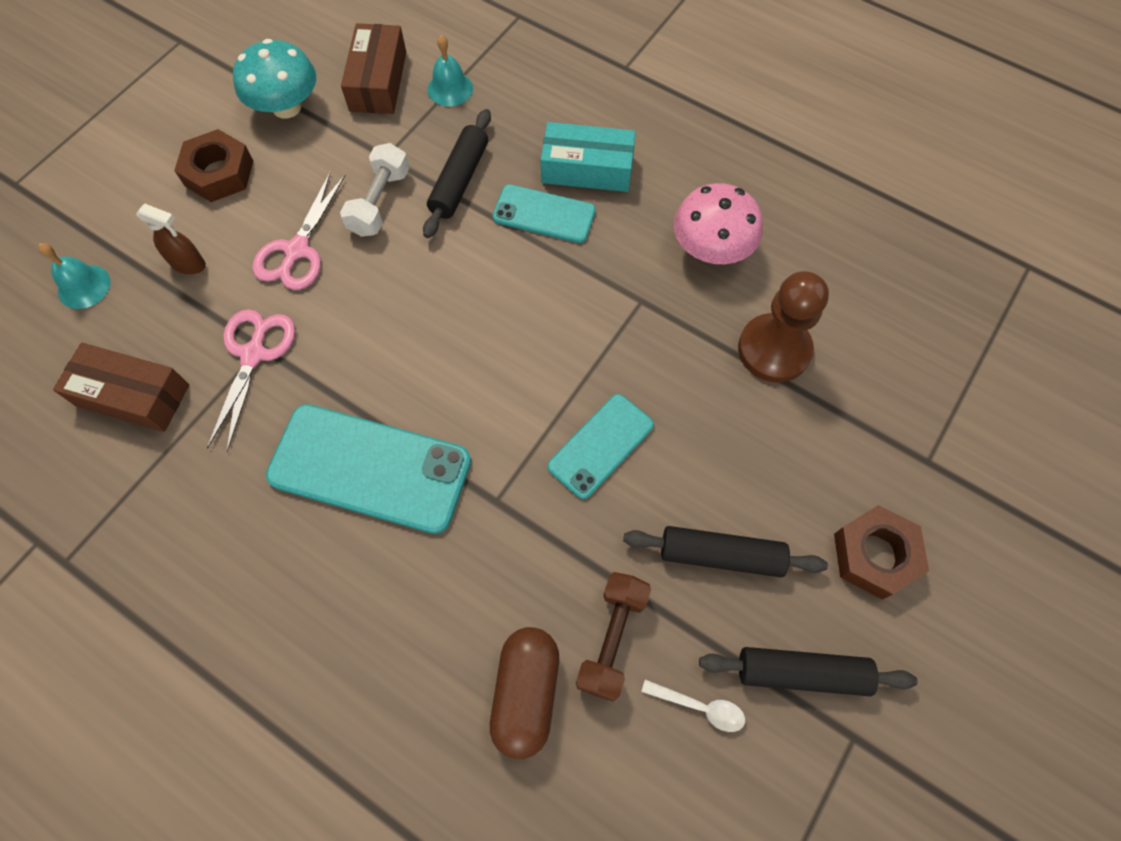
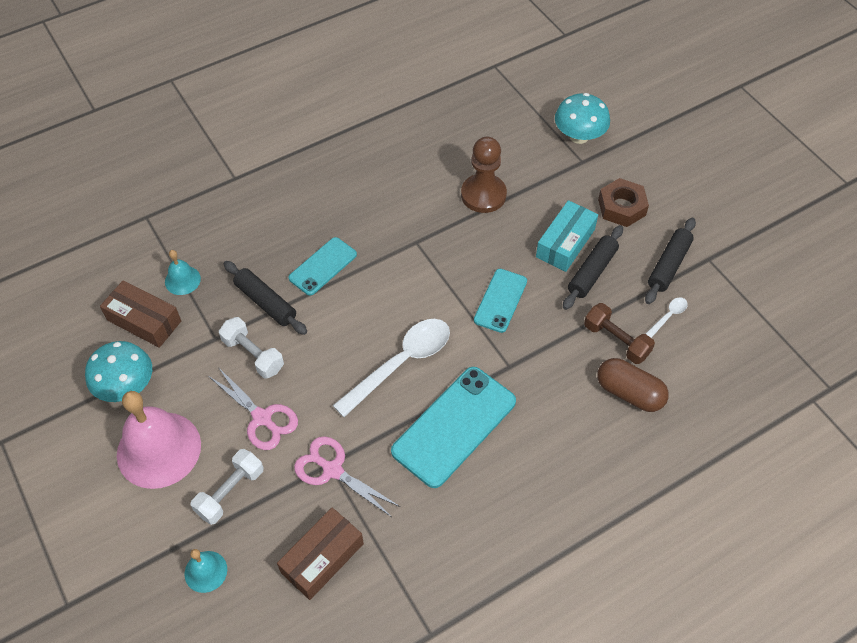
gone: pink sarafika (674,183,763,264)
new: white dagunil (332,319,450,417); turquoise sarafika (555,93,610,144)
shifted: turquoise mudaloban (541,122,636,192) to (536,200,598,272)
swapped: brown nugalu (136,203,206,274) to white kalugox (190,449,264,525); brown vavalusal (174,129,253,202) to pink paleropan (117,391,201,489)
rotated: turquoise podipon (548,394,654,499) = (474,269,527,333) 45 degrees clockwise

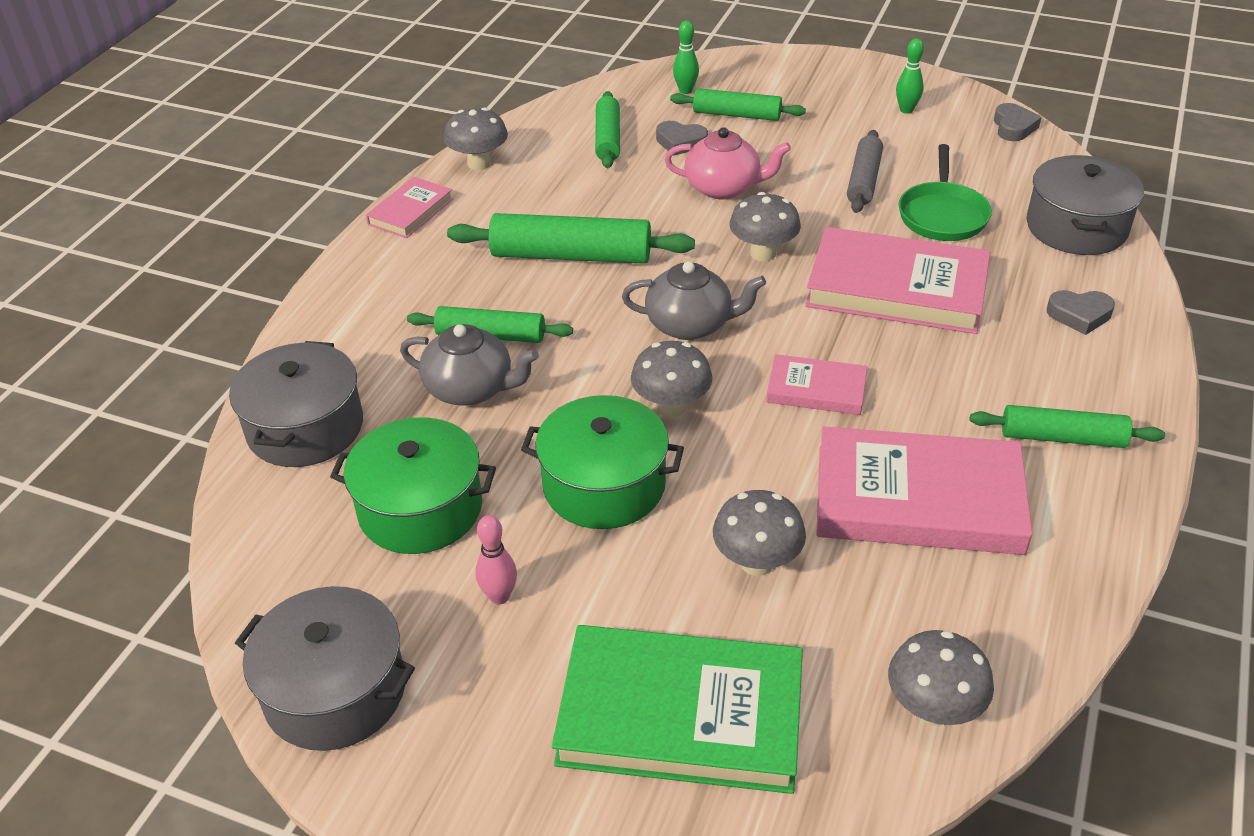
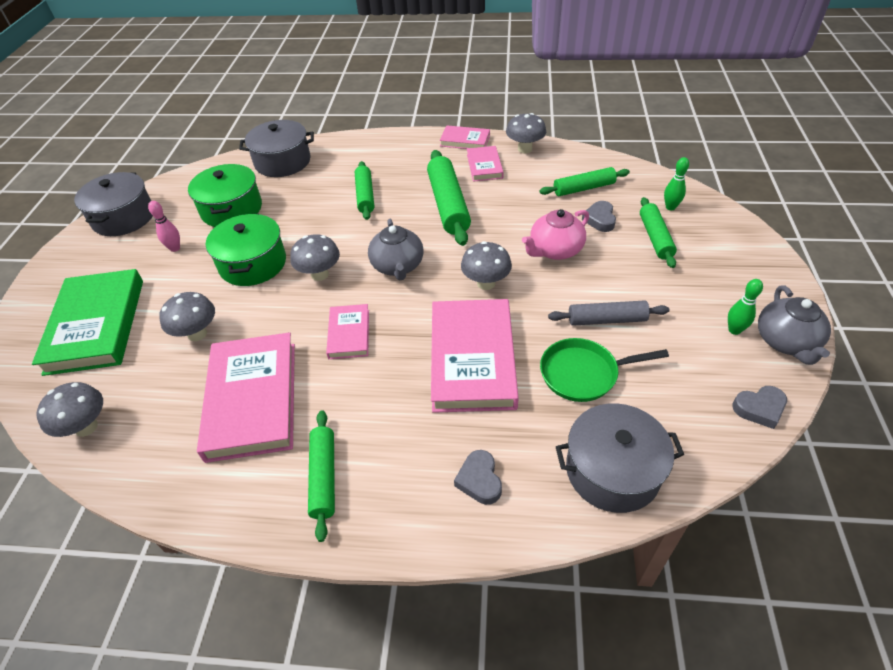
new: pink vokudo (467,146,504,182)
shifted: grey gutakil (400,324,539,406) to (758,285,831,365)
rotated: pink gutakil (665,127,791,199) = (522,209,589,260) 60 degrees clockwise

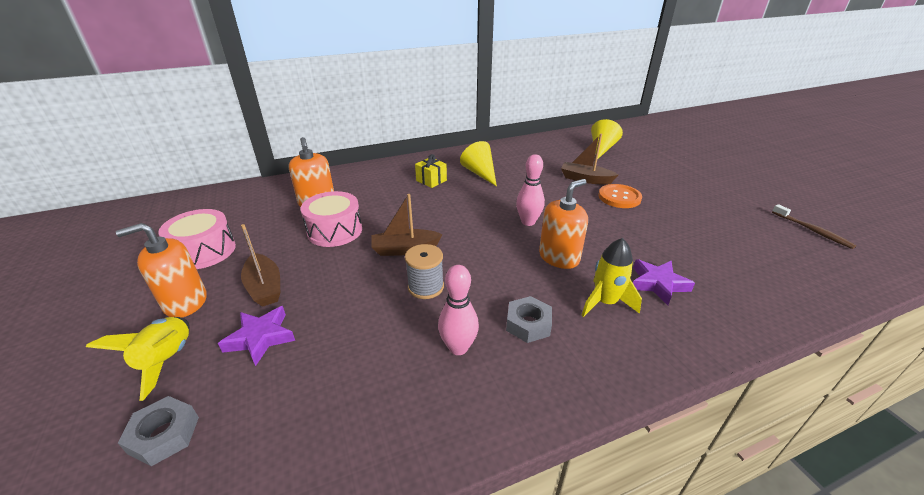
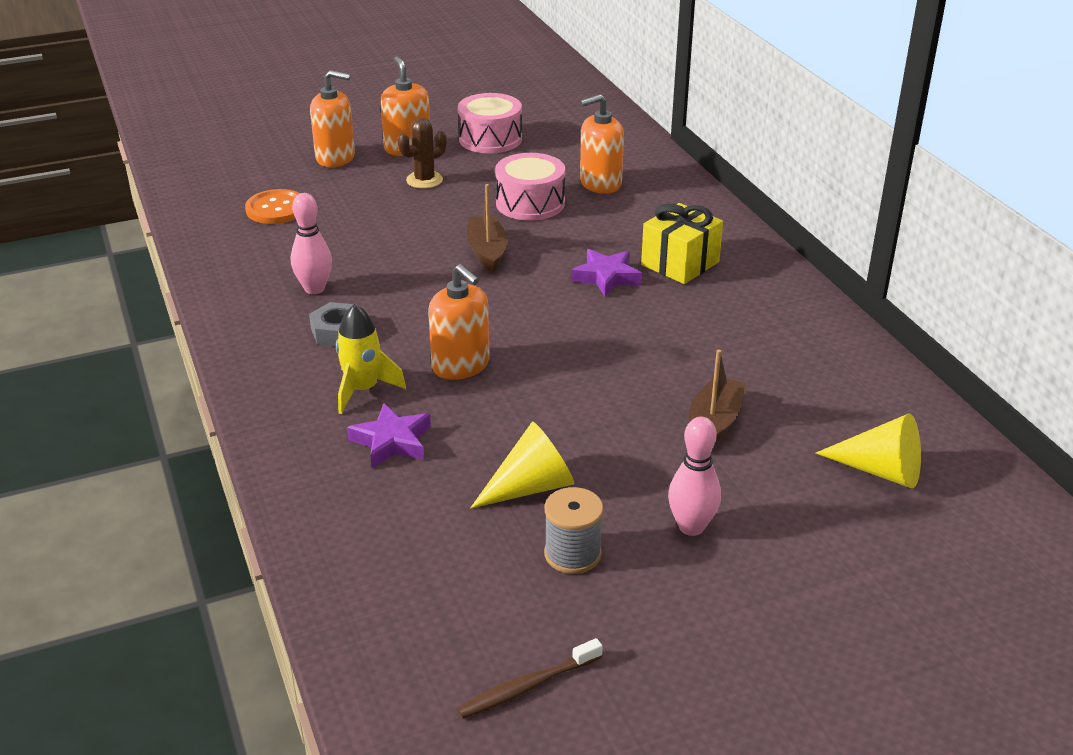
gone: grey vavalusal (118,396,199,466)
shifted: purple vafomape (218,306,295,366) to (571,249,642,296); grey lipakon (405,244,444,299) to (544,487,604,574); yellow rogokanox (460,141,497,186) to (470,422,574,509); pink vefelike (516,154,545,226) to (668,417,721,536); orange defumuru (598,184,642,208) to (245,189,300,224)
swapped: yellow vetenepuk (86,317,190,401) to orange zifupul (310,70,355,167); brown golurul (241,224,280,307) to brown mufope (398,118,447,189)
scaled: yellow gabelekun (415,154,447,188) = (641,203,723,284) x1.54

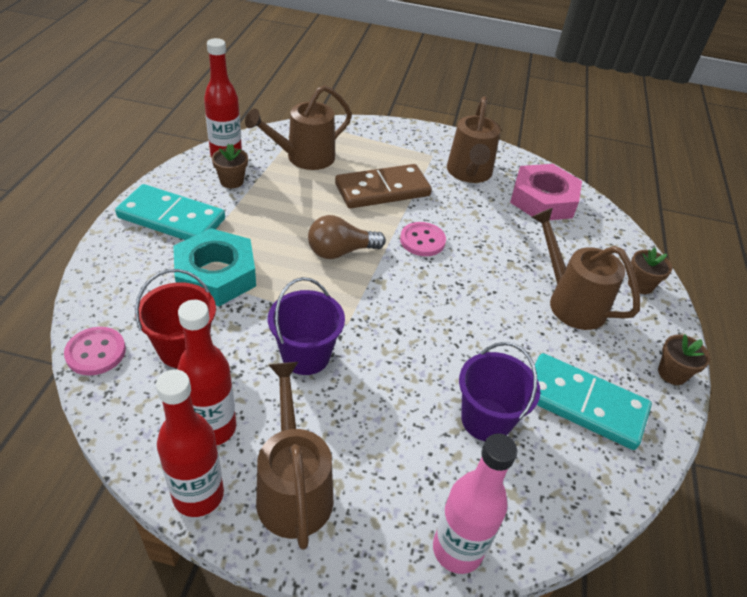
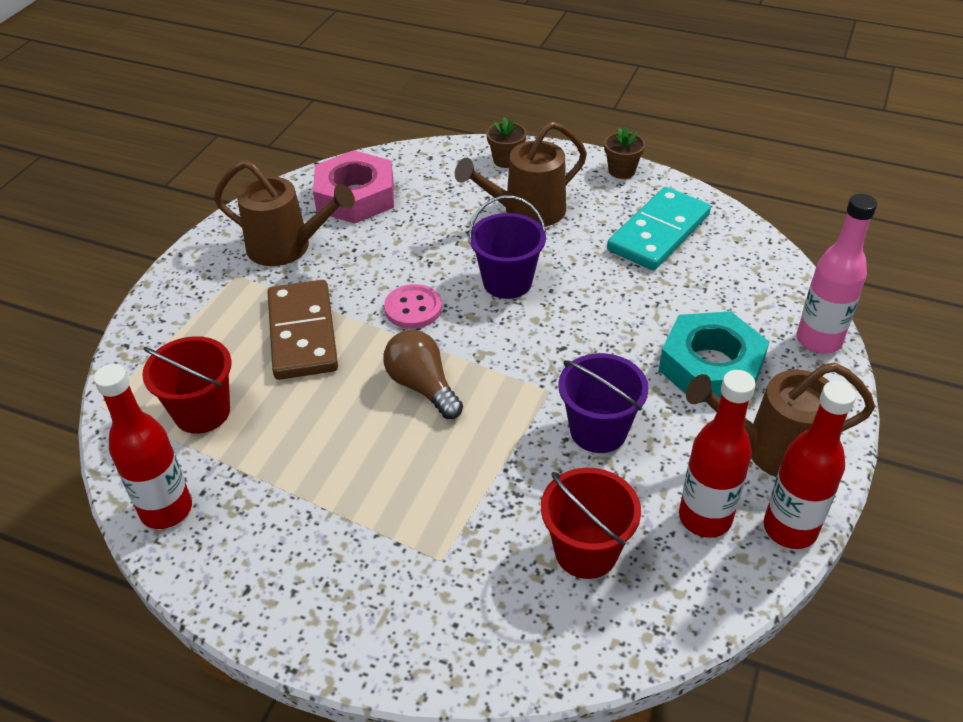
gone: pink defumuru (64,327,126,375); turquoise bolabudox (115,184,225,240); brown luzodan (212,144,248,188)
shifted: turquoise vavalusal (173,228,256,306) to (659,311,769,403); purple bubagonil (459,342,540,441) to (468,196,546,299)
swapped: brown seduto (245,85,352,170) to red bubagonil (142,336,232,434)
rotated: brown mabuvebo (308,215,385,259) = (383,330,463,419) 150 degrees clockwise

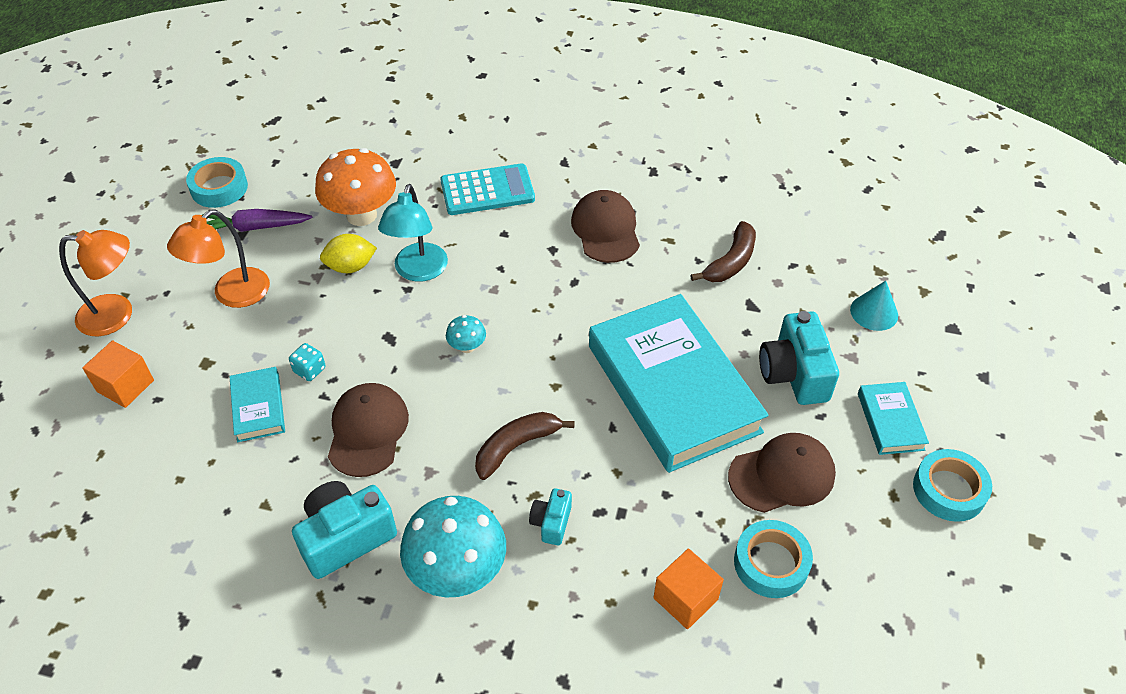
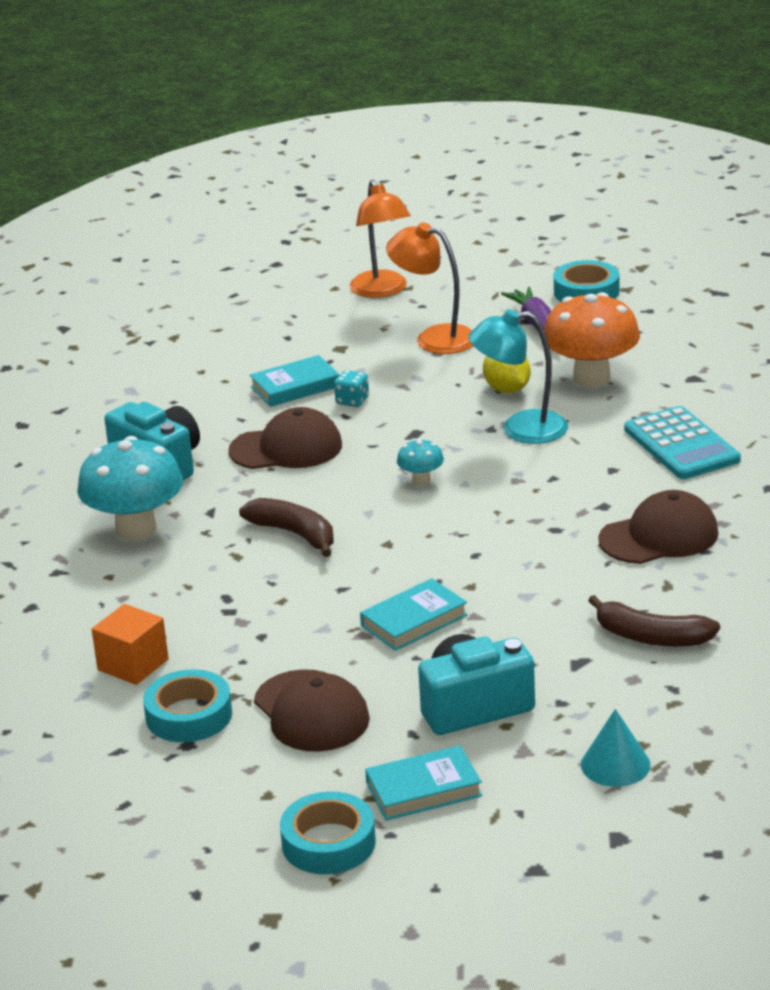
gone: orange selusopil (82,340,154,408); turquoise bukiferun (529,488,572,545)
scaled: turquoise vokudo (589,294,769,473) = (360,578,468,651) x0.43

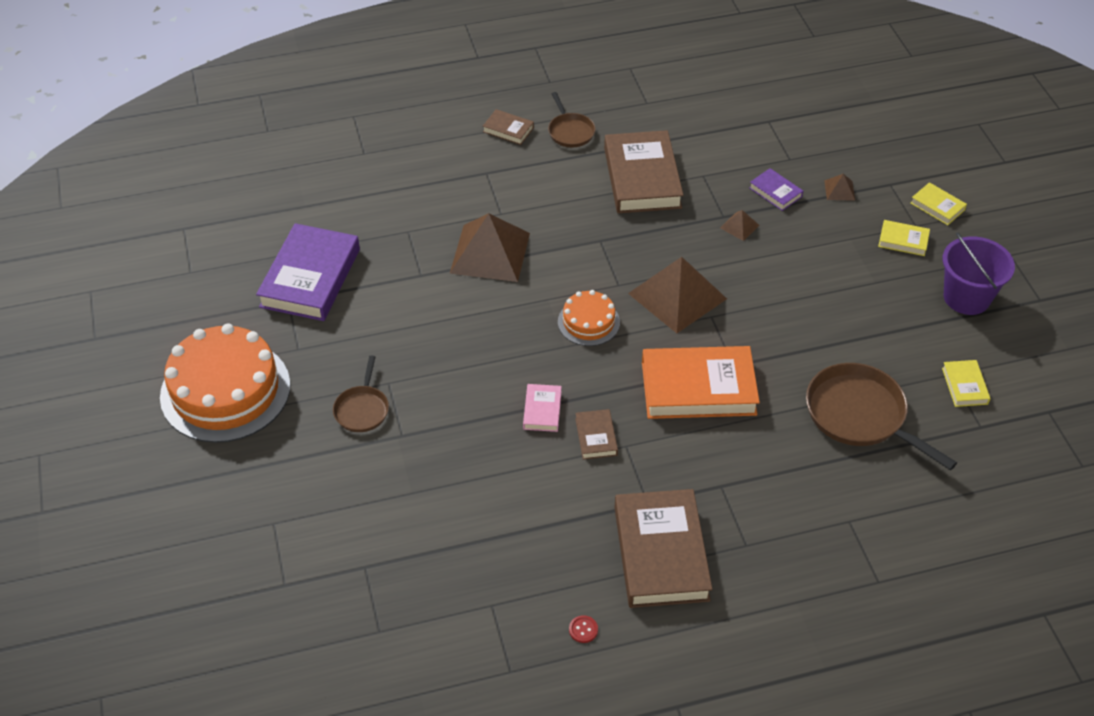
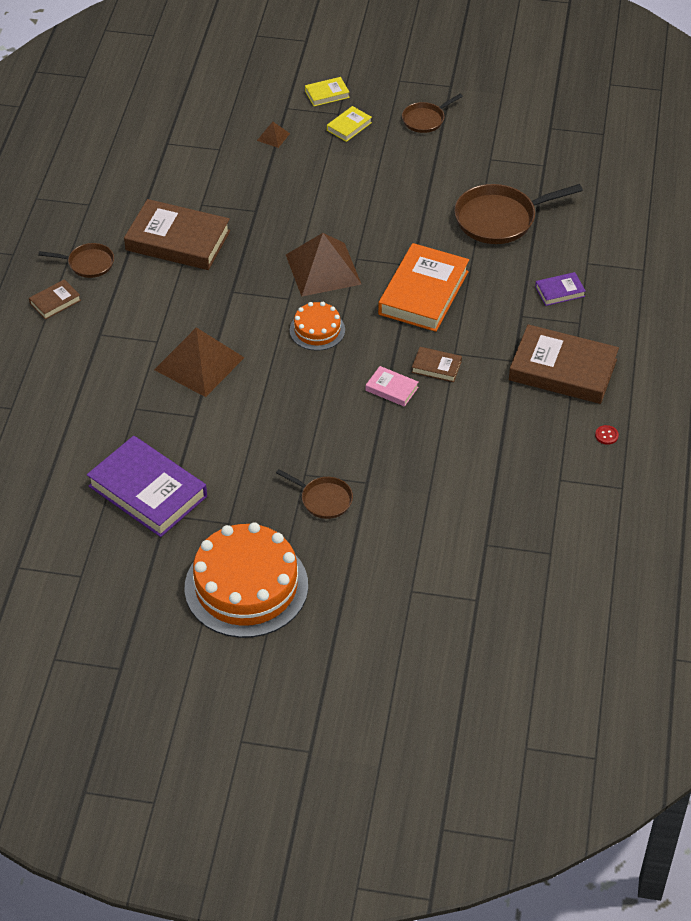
gone: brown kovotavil (720,210,760,241); yellow vokudo (942,360,991,407)
shifted: purple vokudo (749,168,803,211) to (535,272,586,306)
swapped: purple bubagonil (943,232,1015,315) to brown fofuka (402,94,463,133)

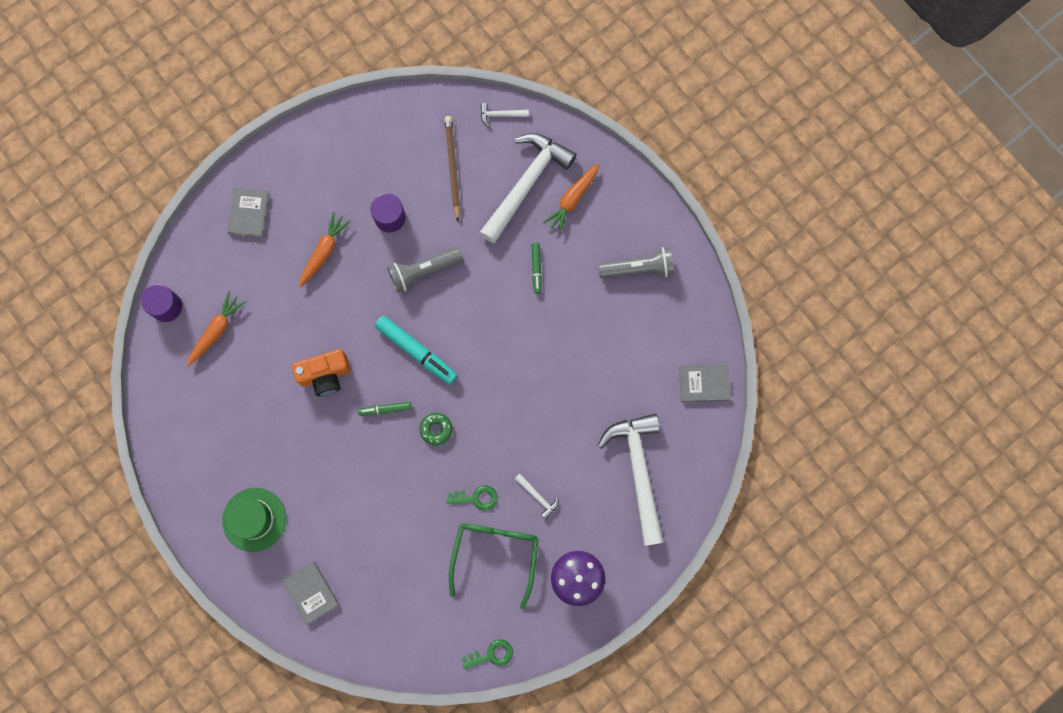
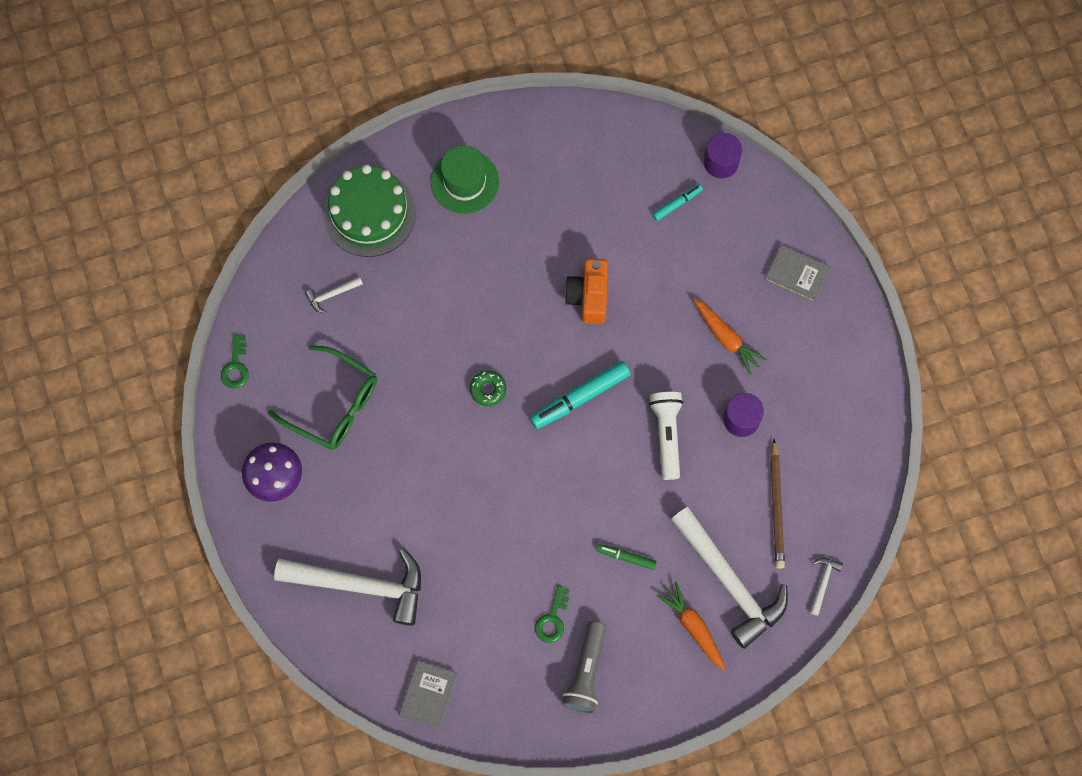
gone: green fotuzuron (358,402,411,416)
shifted: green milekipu (447,485,498,511) to (535,585,570,643); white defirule (515,474,559,520) to (305,277,363,313)
swapped: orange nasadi (187,291,245,366) to turquoise fotuzuron (653,184,703,221); grey vokudo (282,562,339,625) to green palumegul (323,164,416,257)
repainted: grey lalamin (387,247,464,293) to white lalamin (649,392,683,480)
rotated: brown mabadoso (445,116,460,222) = (770,439,785,569) 75 degrees clockwise

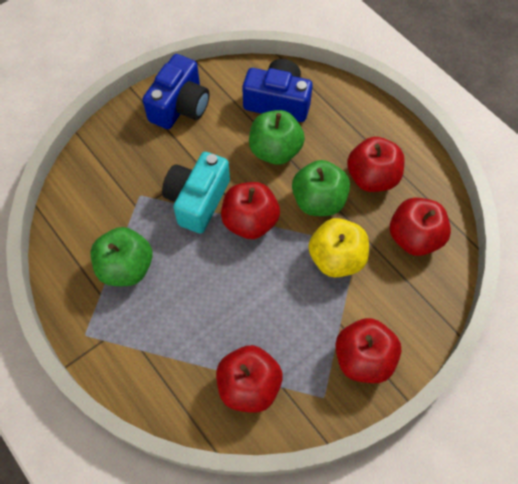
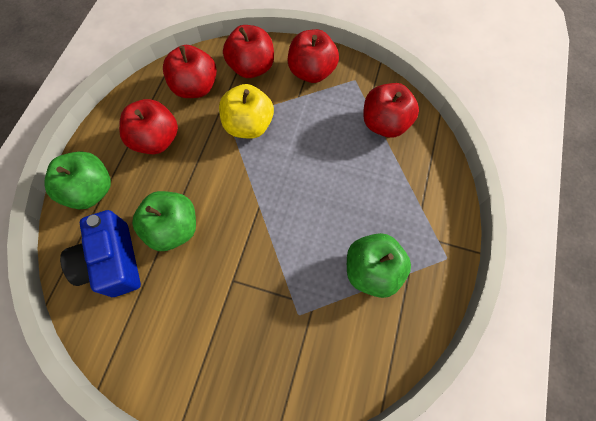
gone: blue bukiferun (143,54,210,129); turquoise bukiferun (162,152,230,234)
shifted: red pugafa (221,182,280,239) to (223,25,274,78); green pugafa (292,160,350,216) to (44,152,111,209)

